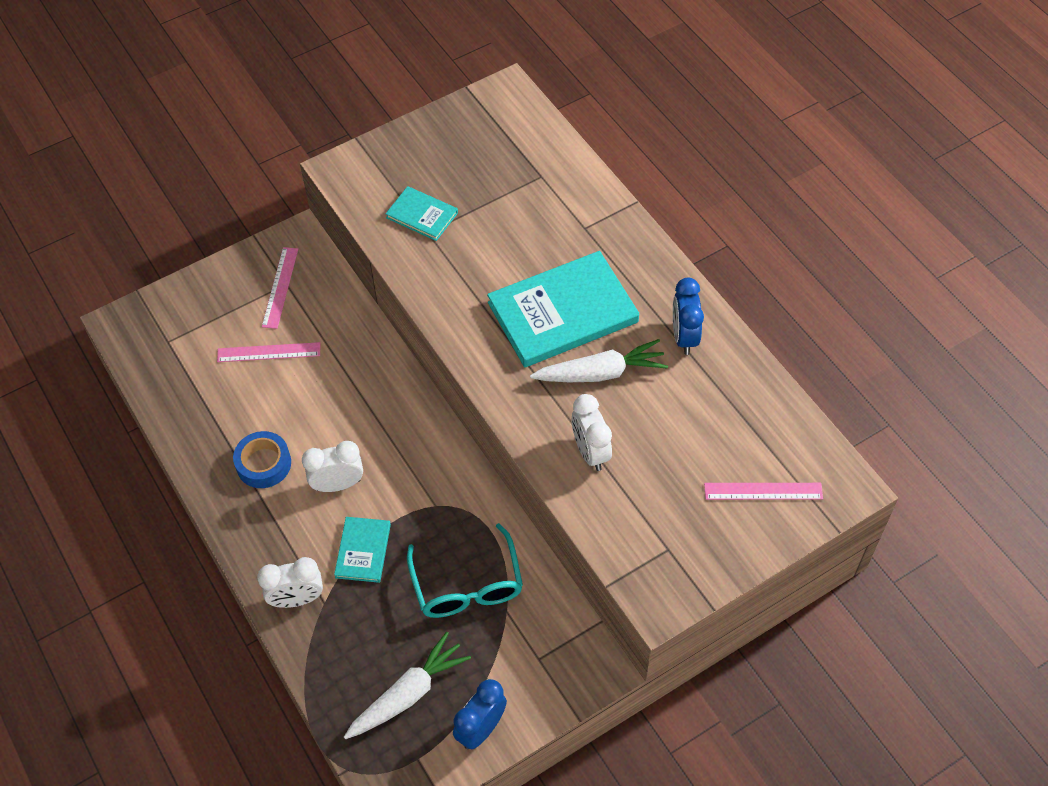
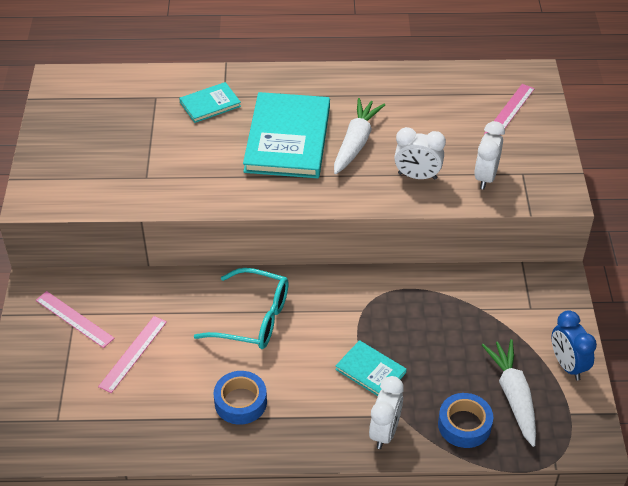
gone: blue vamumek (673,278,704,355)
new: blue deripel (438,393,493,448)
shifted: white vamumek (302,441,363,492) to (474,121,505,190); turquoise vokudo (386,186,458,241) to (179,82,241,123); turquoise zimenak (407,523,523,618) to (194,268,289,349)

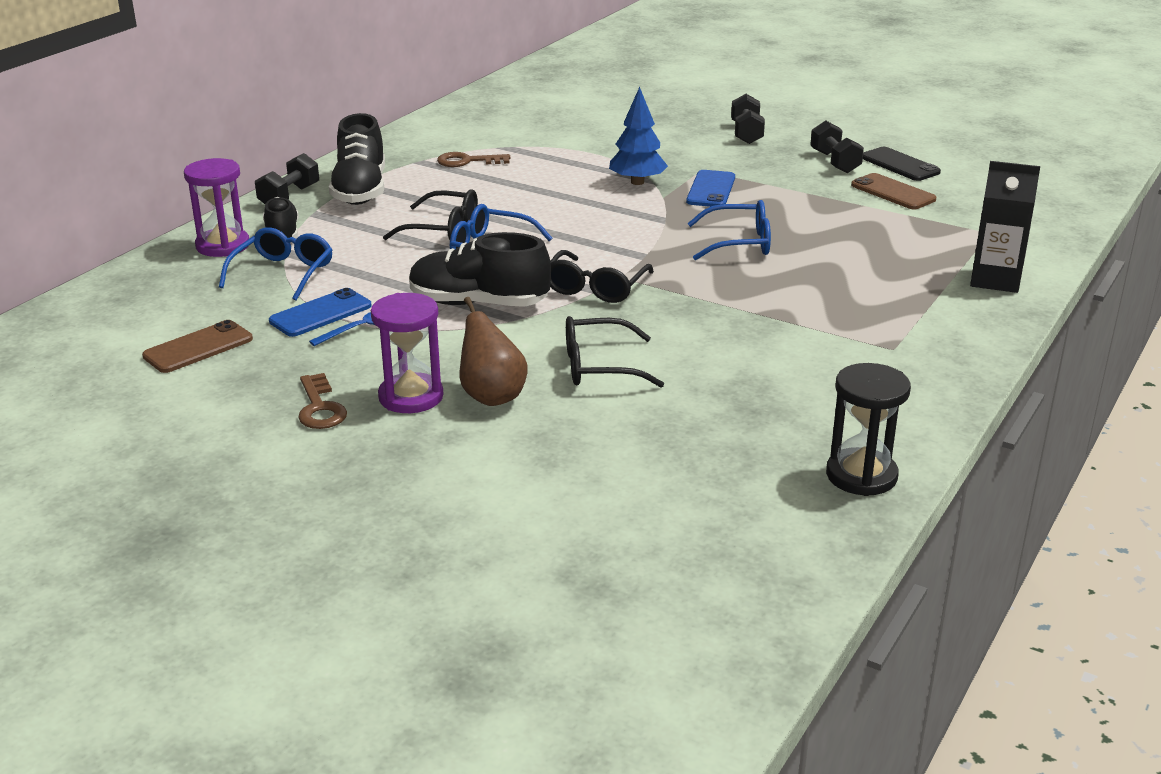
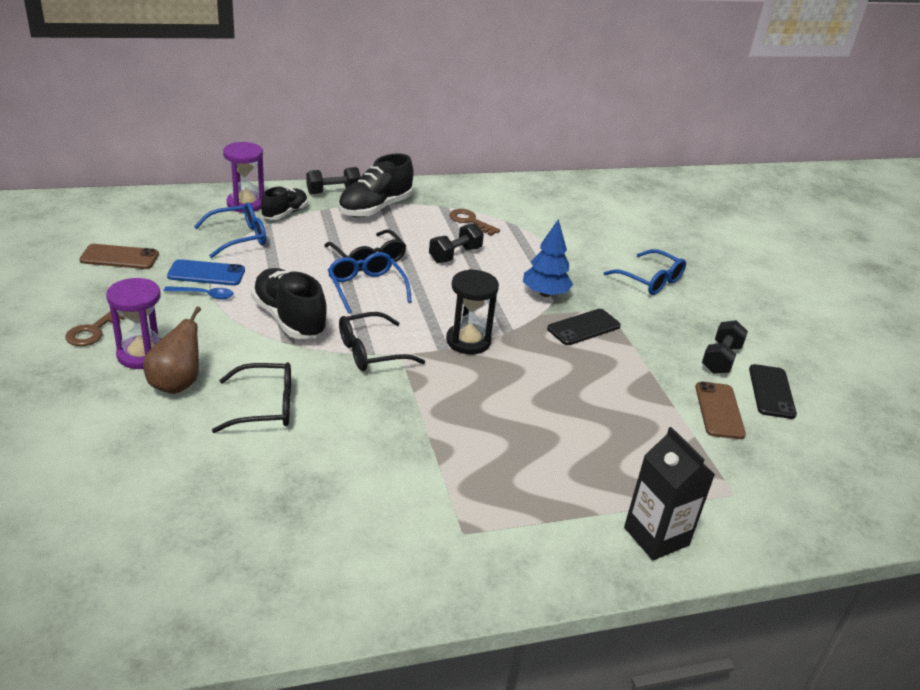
shifted: blue zimenak (688,200,771,260) to (604,249,686,295); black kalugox (731,94,765,144) to (429,223,484,263); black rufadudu (826,363,911,496) to (446,269,499,354)
repainted: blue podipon (686,170,735,207) to black podipon (547,309,621,345)
rotated: black zimenak (566,316,664,388) = (212,362,291,433) 135 degrees clockwise

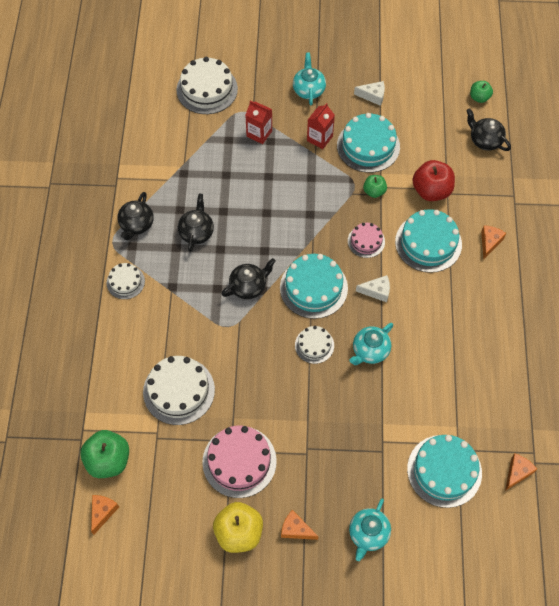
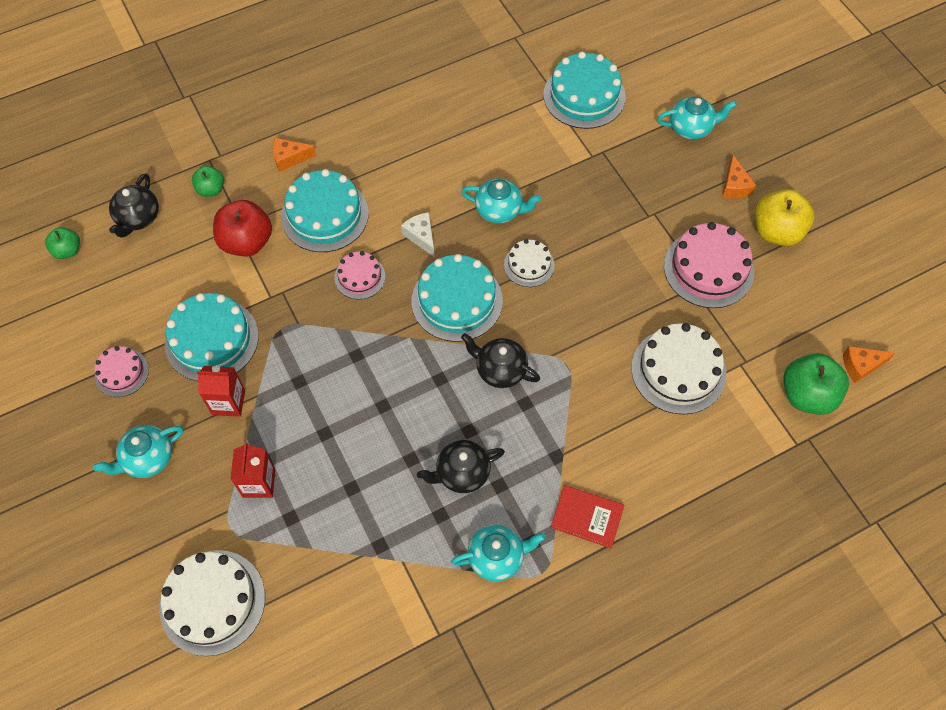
gone: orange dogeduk (505,453,537,491)
shifted: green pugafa (363,175,387,198) to (192,166,224,197)
swapped: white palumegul (107,263,145,299) to red vokudo (551,485,624,548); white dogeduk (354,81,385,106) to pink palumegul (94,346,149,397)
repainted: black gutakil (117,192,154,240) to turquoise gutakil (451,525,546,582)

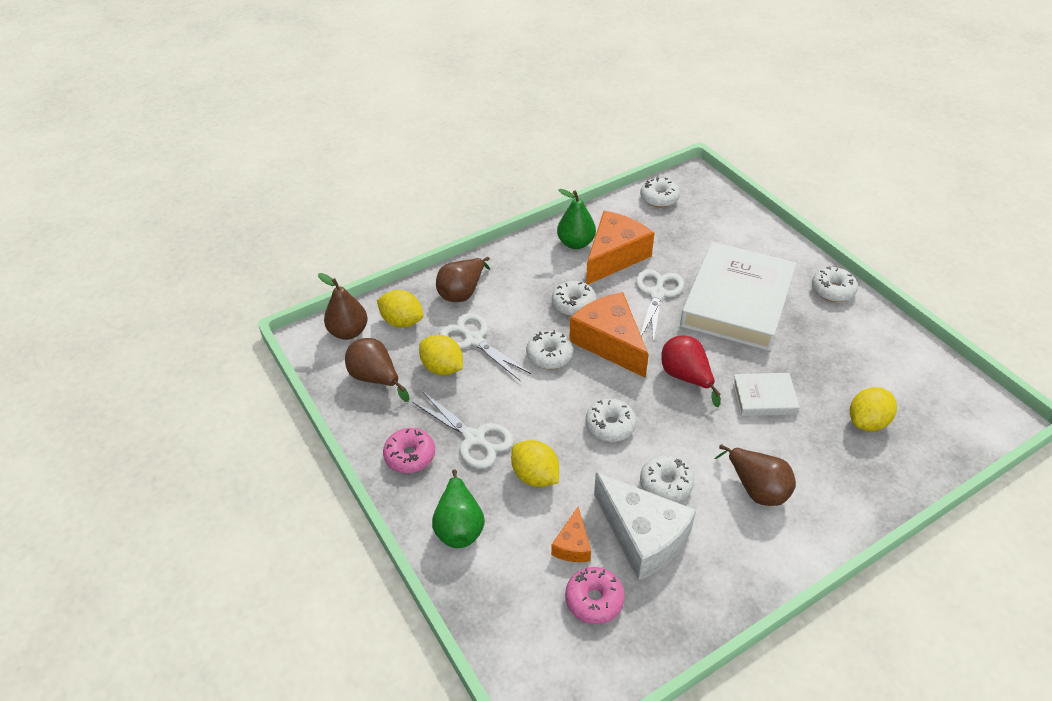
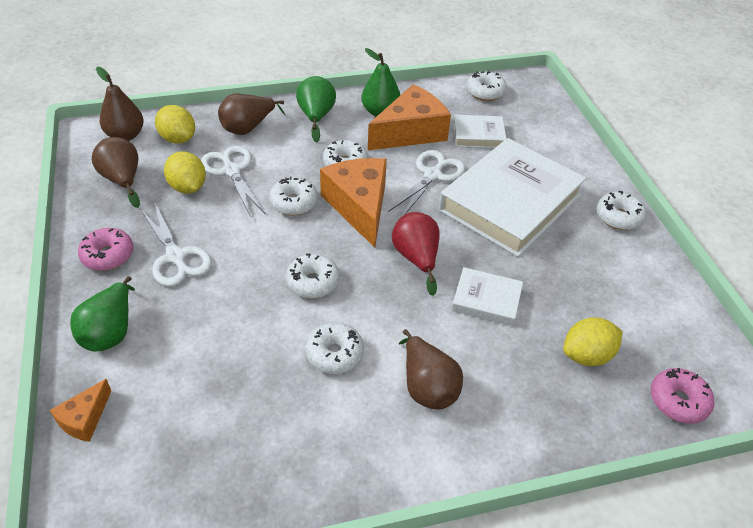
gone: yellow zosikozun (511,440,559,487); white dogeduk (594,473,696,581)
new: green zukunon (296,76,336,143); white vokudo (453,115,507,148)
shifted: orange dogeduk (551,507,591,562) to (50,379,112,442); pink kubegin (565,567,625,624) to (651,368,714,424)

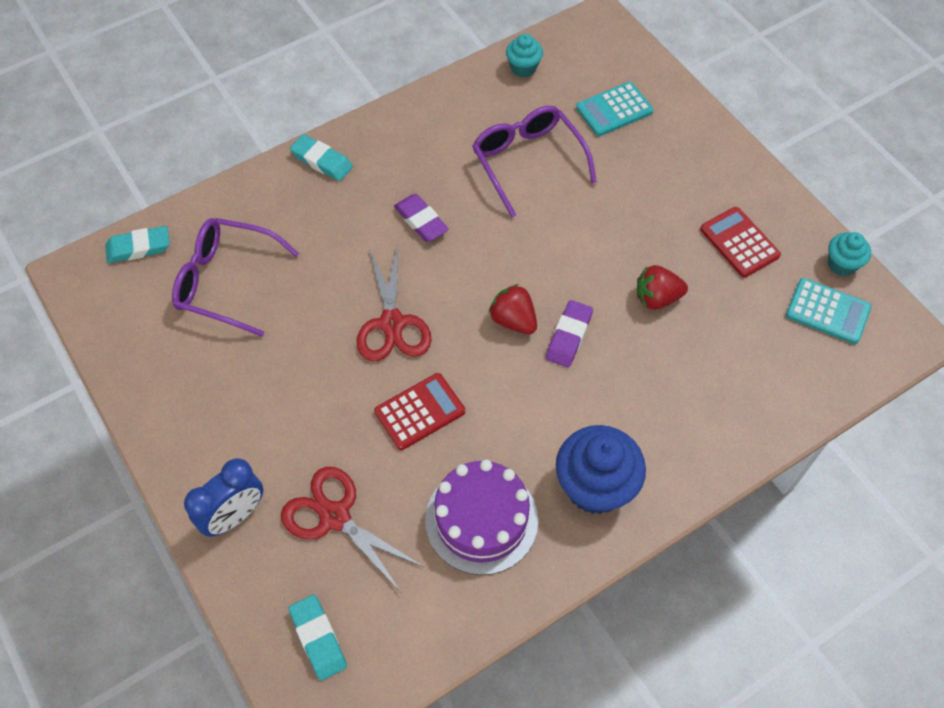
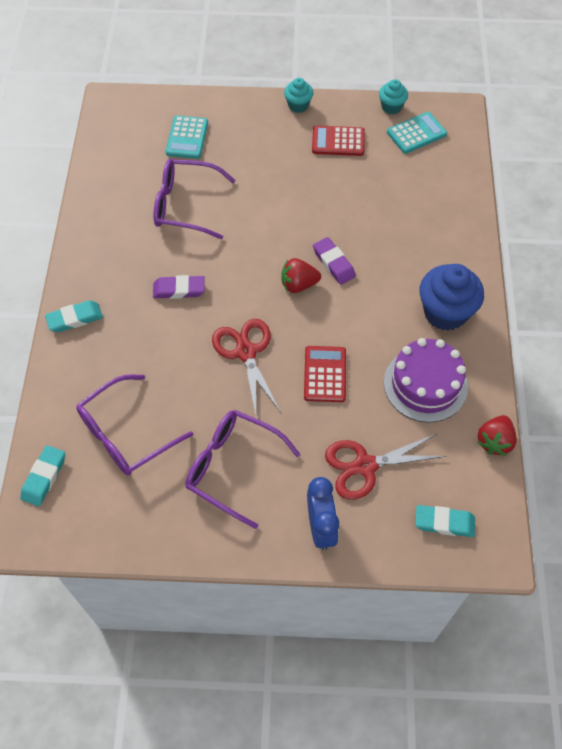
new: purple zimenak (185,410,301,529)
shifted: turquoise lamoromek (506,34,543,77) to (284,78,313,113); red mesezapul (637,265,688,310) to (477,415,517,456)
rotated: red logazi (357,244,432,362) = (212,319,280,415) 135 degrees counterclockwise

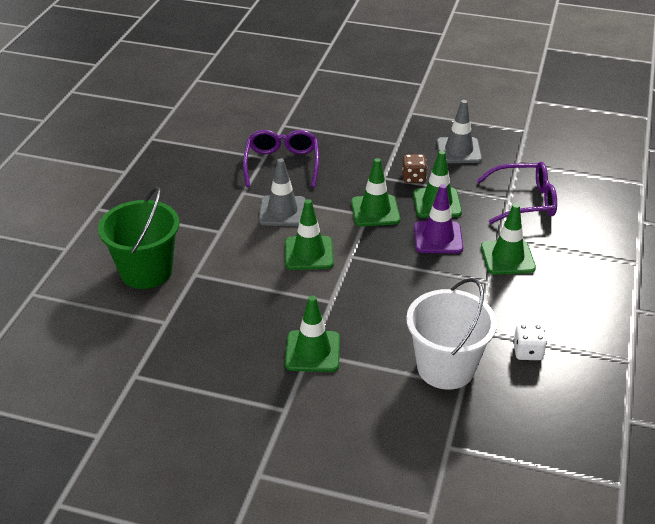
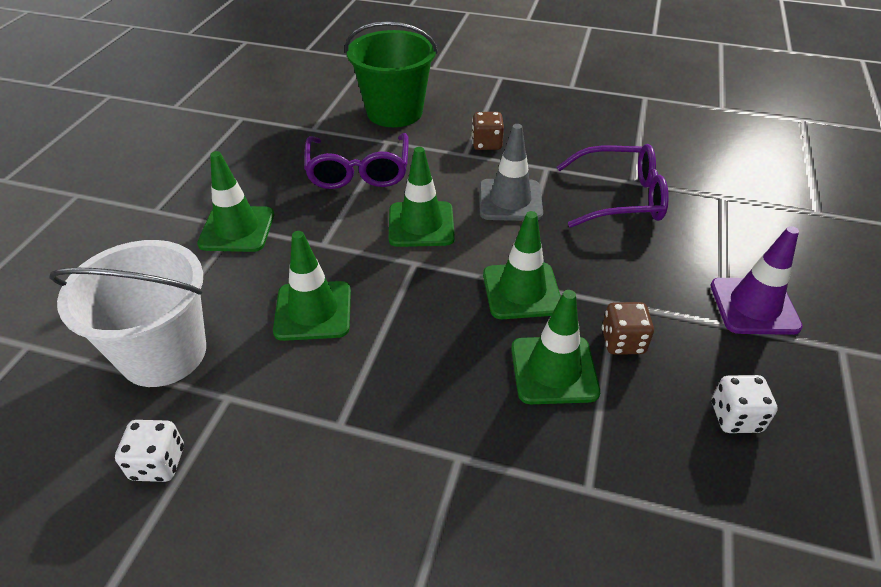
new: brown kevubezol (472,112,504,150)
shifted: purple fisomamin (414,184,463,253) to (711,226,803,335); purple zimenak (476,162,557,224) to (304,133,409,189); green fisomamin (481,204,536,275) to (273,231,351,341)
swapped: grey fisomamin (437,100,482,163) to white kevubezol (712,375,778,433)

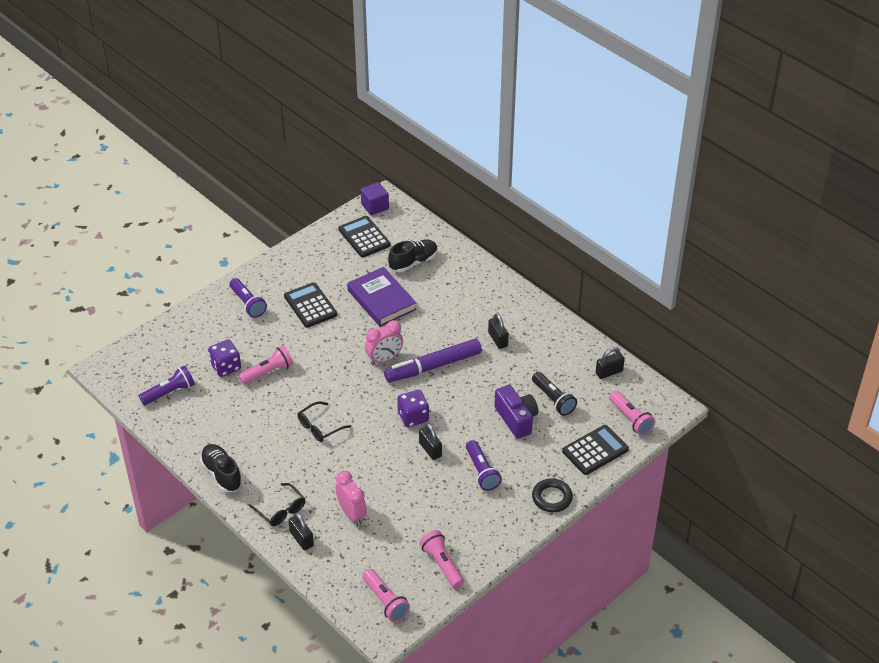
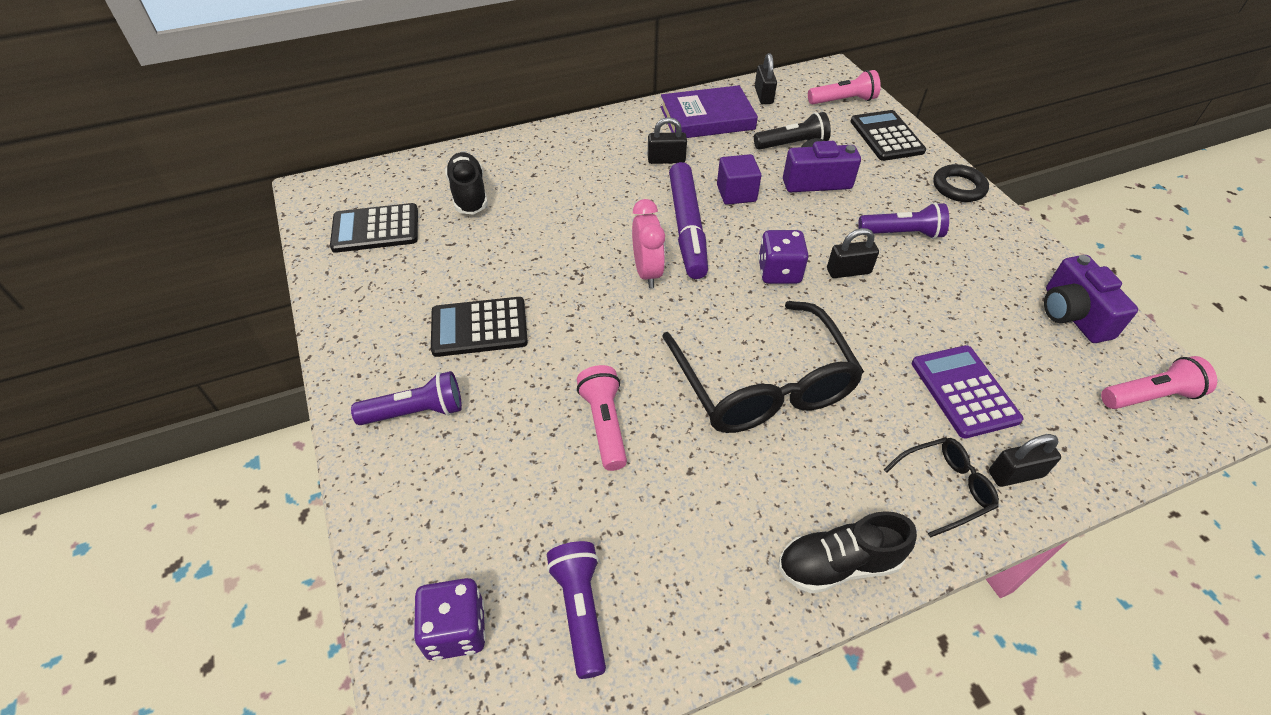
shifted: purple kevubezol (208,340,241,377) to (414,578,486,660); purple vokudo (347,267,416,327) to (661,85,758,138); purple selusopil (361,182,389,215) to (717,154,761,205)
swapped: pink vamumek (335,471,367,525) to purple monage (912,345,1023,439); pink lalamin (419,530,464,588) to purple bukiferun (1044,255,1138,343)
scaled: black zimenak (297,401,351,442) = (662,301,864,433) x2.11

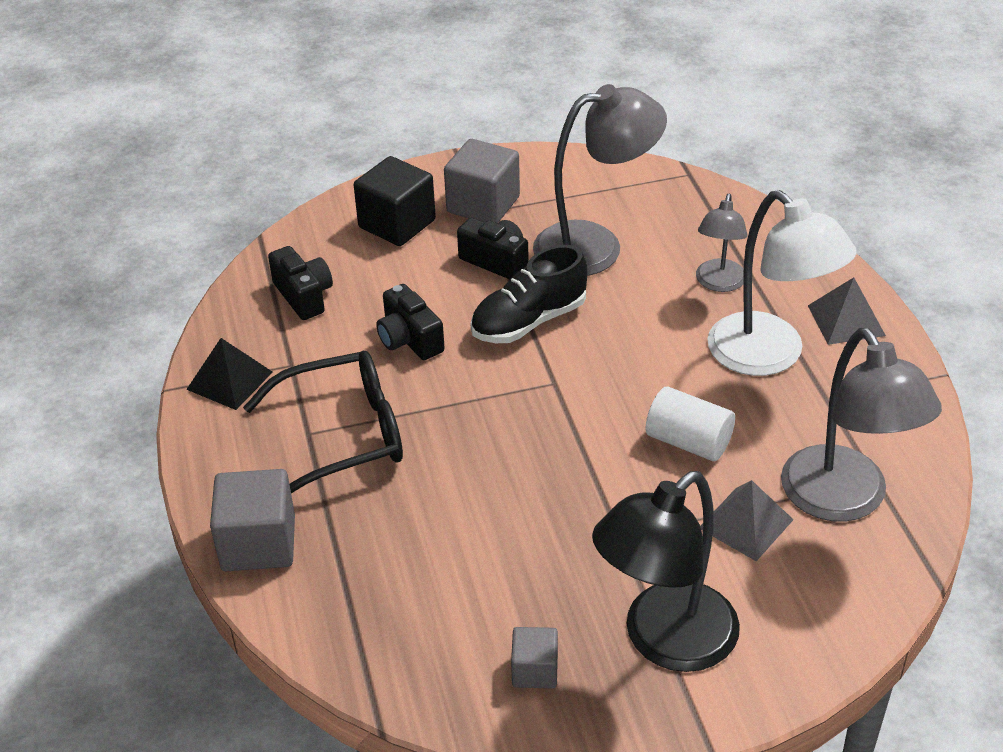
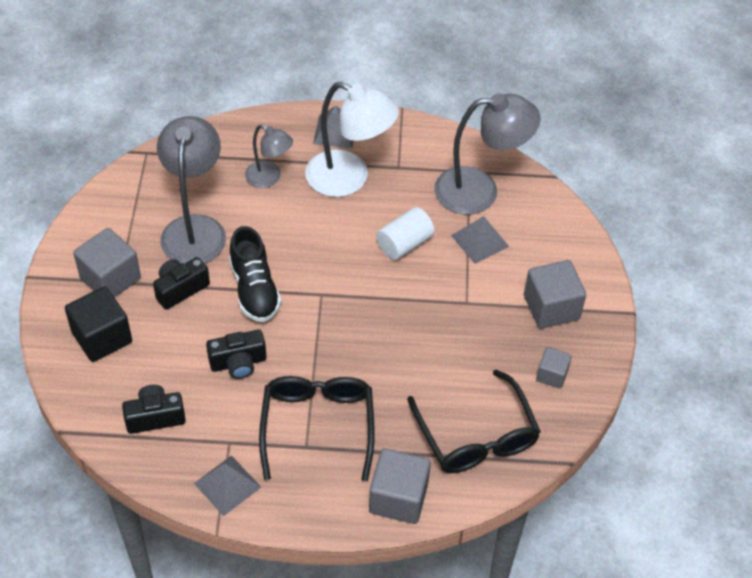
new: black zimenak (407,369,541,473)
swapped: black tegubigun (592,471,740,672) to grey selusopil (524,260,586,329)
repainted: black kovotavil (186,338,272,410) to grey kovotavil (194,455,261,516)
rotated: white tegubigun (707,190,857,376) = (305,82,399,197) 45 degrees clockwise

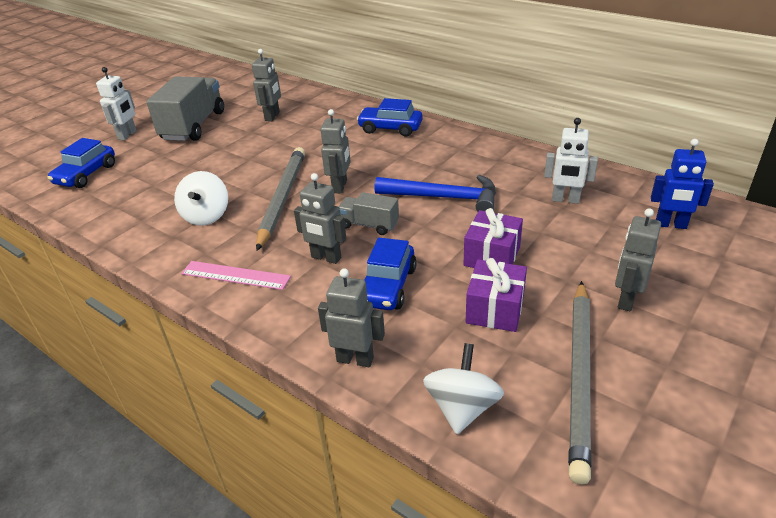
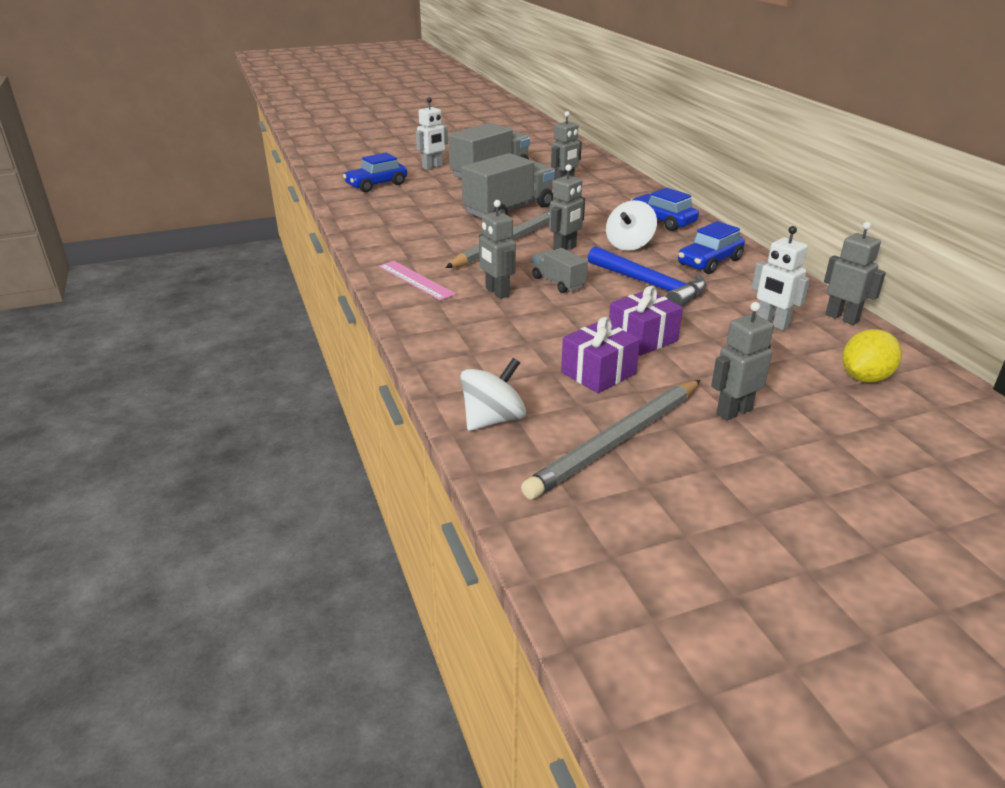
new: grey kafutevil (461,153,555,218)
shifted: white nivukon (174,171,228,226) to (606,200,657,251); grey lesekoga (318,268,385,367) to (824,222,886,325); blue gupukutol (365,238,417,310) to (678,221,745,274)
swapped: blue lesekoga (651,139,714,229) to yellow zosikozun (842,329,902,383)

